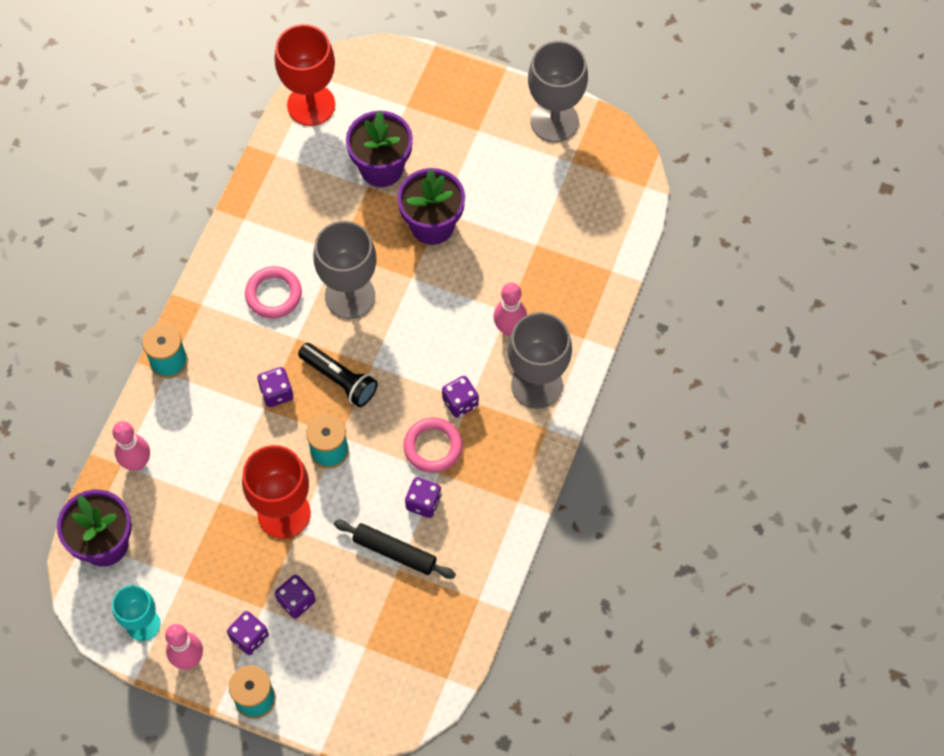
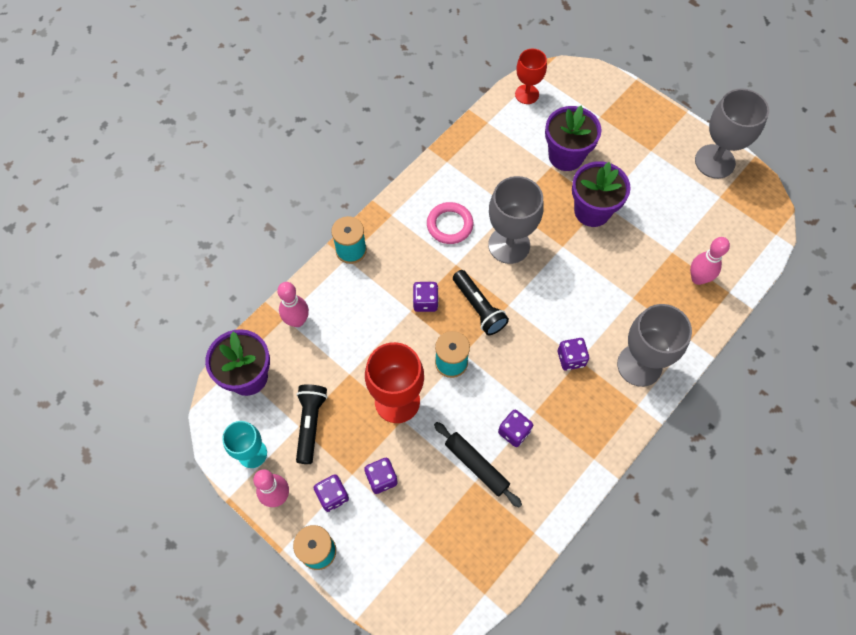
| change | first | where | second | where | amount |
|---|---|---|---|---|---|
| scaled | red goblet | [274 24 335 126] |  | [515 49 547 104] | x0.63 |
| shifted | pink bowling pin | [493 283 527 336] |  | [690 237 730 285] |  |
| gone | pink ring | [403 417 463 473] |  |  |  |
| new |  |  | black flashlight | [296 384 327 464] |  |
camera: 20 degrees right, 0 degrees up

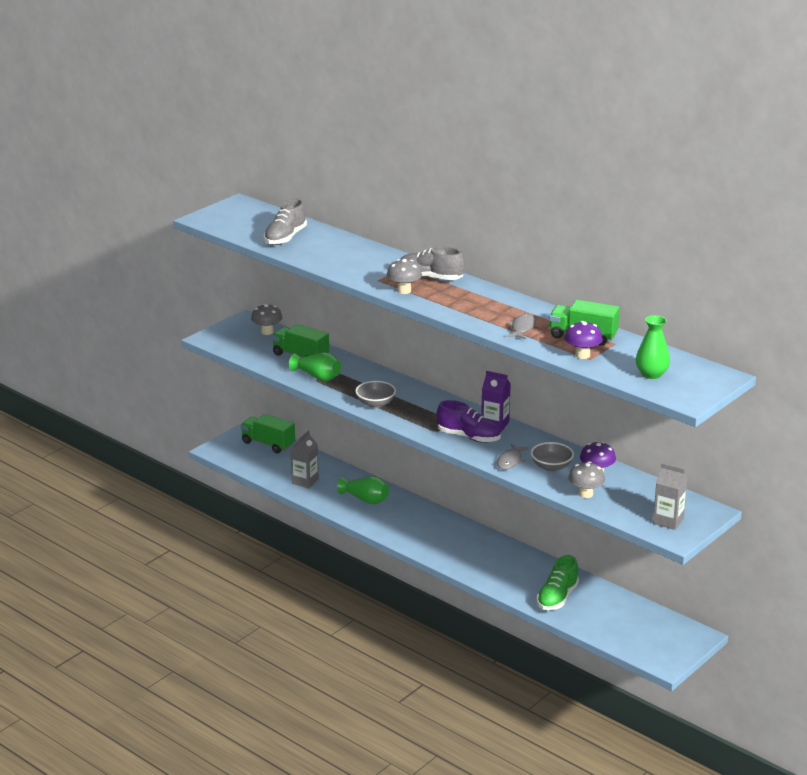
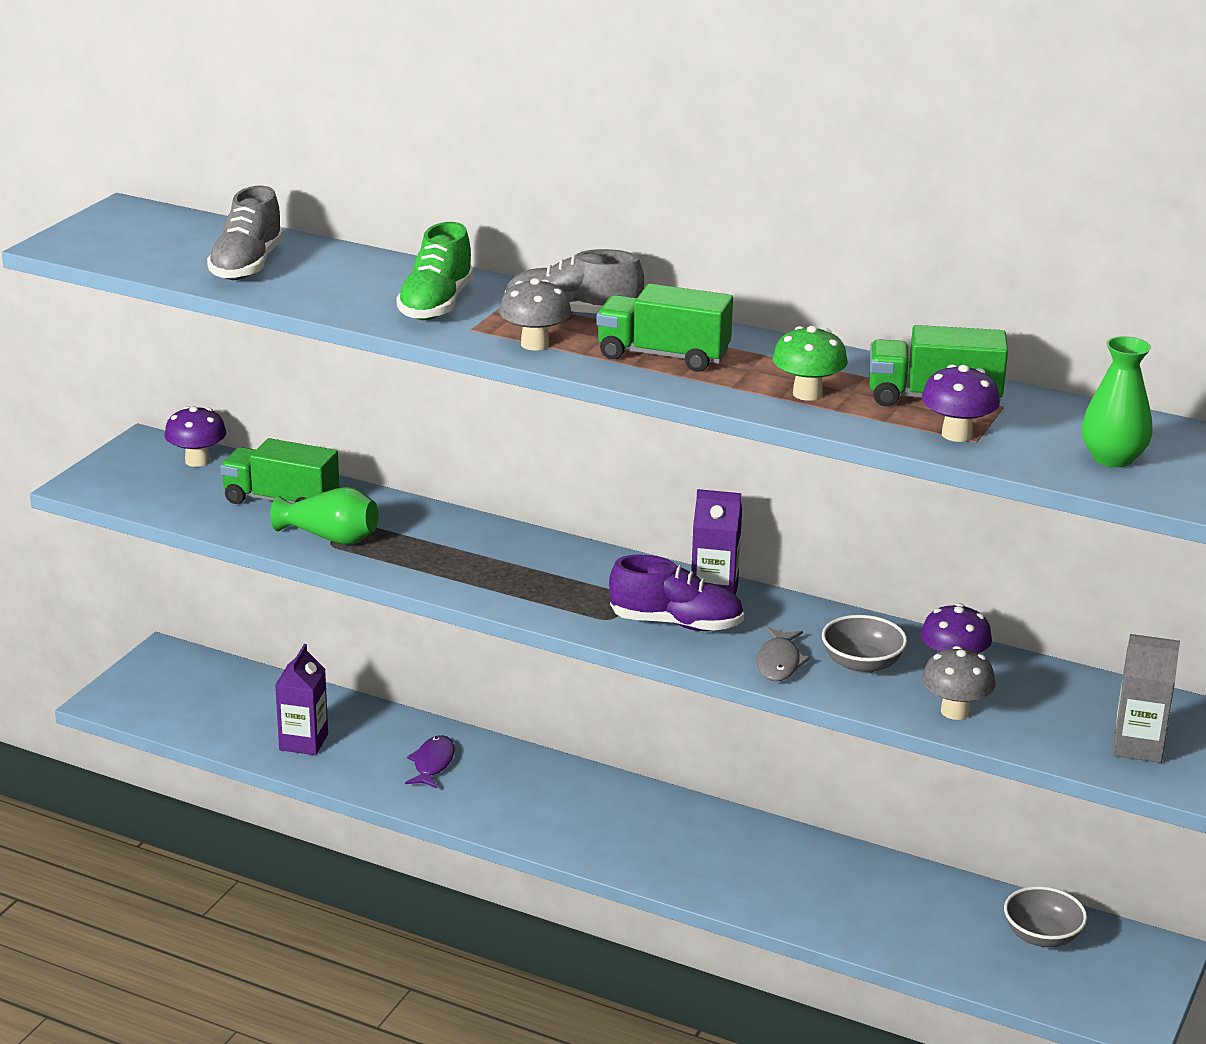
| change | first | where | second | where | amount |
|---|---|---|---|---|---|
| repainted | grey mushroom | [251 304 282 335] | purple mushroom | [164 406 226 467] |  |
| swapped | grey fish | [506 314 536 339] | green mushroom | [773 326 848 401] |  |
| shifted | grey bowl | [355 381 396 408] |  | [1004 886 1087 947] |  |
| shifted | green truck | [241 414 295 453] |  | [596 284 733 372] |  |
| repainted | grey carton | [290 431 319 488] | purple carton | [275 644 328 755] |  |
| swapped | green vase | [337 476 389 504] | purple fish | [405 735 455 789] |  |
| shifted | green shoe | [537 555 579 610] |  | [396 222 474 320] |  |
camera: 15 degrees left, 0 degrees up

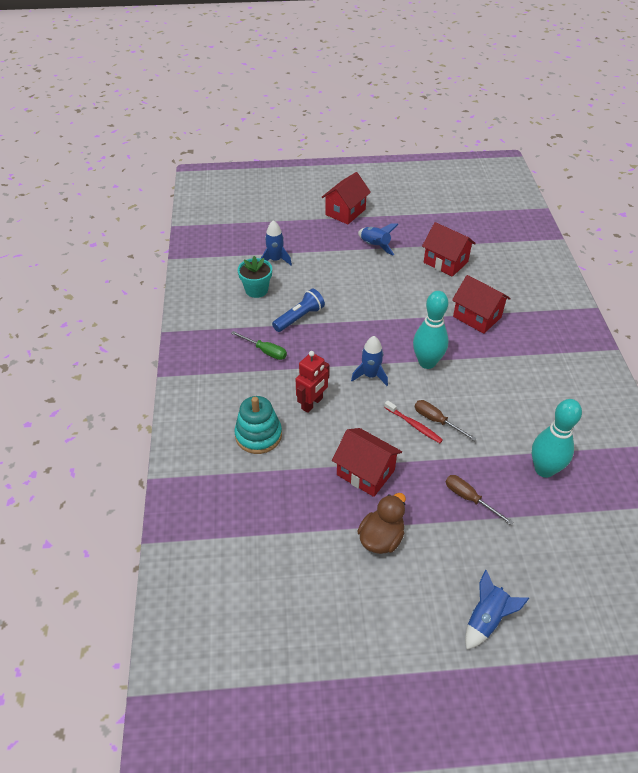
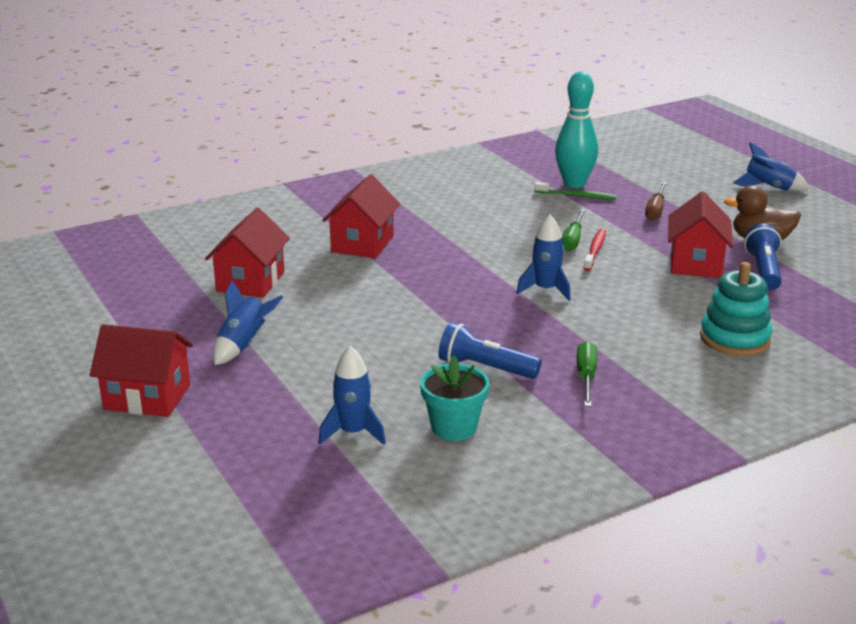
| change | first | where | second | where | amount |
|---|---|---|---|---|---|
| gone | turquoise bowling pin | [413 291 449 369] |  |  |  |
| gone | red robot | [296 351 330 413] |  |  |  |
| repainted | brown screwdriver | [415 400 477 441] | green screwdriver | [562 209 586 251] |  |
| new |  |  | green toothbrush | [534 182 617 200] |  |
| new |  |  | blue flashlight | [744 224 782 290] |  |
camera: 115 degrees left, 20 degrees down

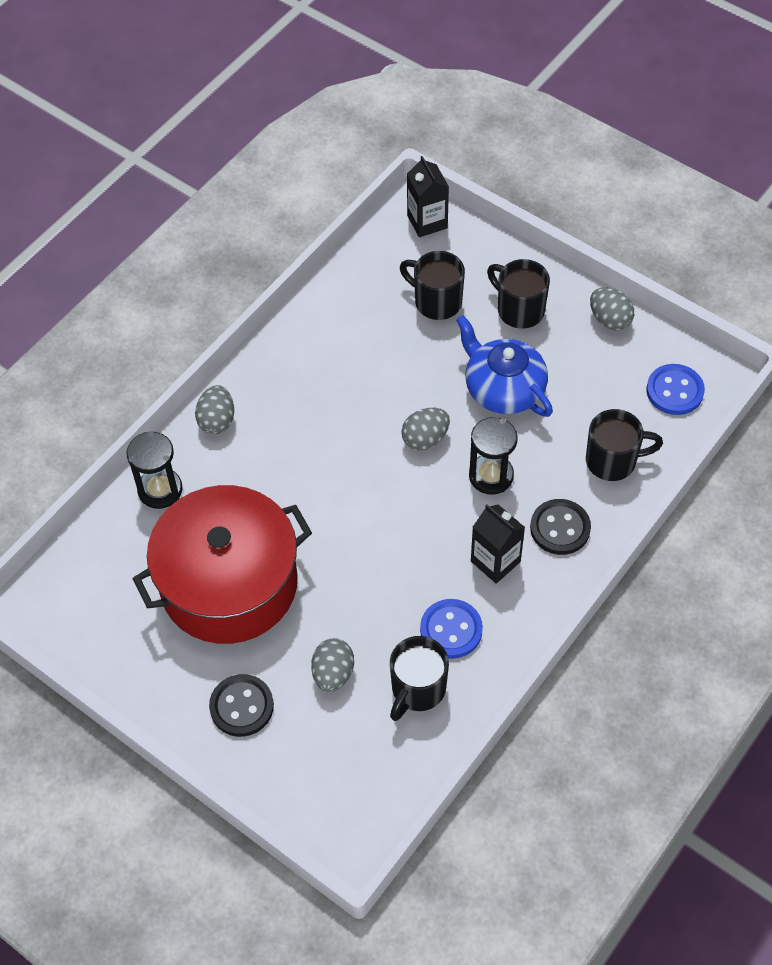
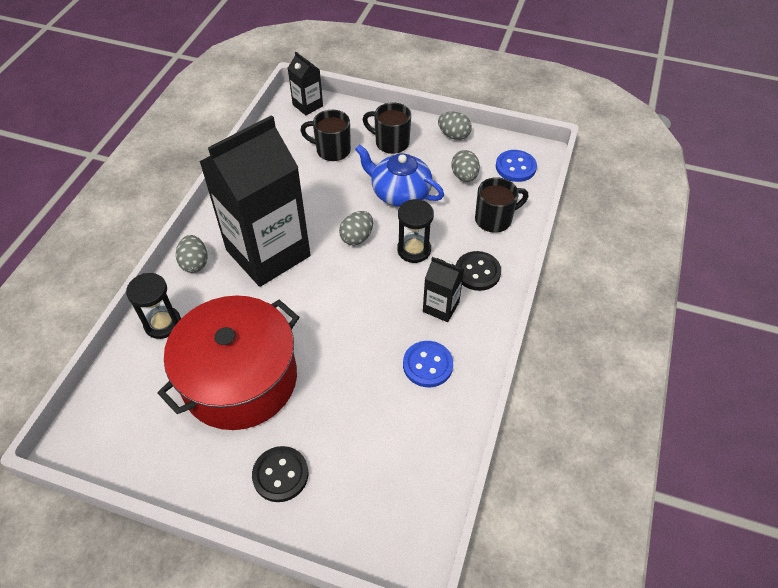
| change | first | where | second | where | amount |
|---|---|---|---|---|---|
| gone | black mug | [390 636 449 721] |  |  |  |
| shifted | grey egg | [311 638 354 692] |  | [451 150 480 182] |  |
| new |  |  | black carton | [199 115 310 287] |  |
camera: 20 degrees left, 5 degrees down

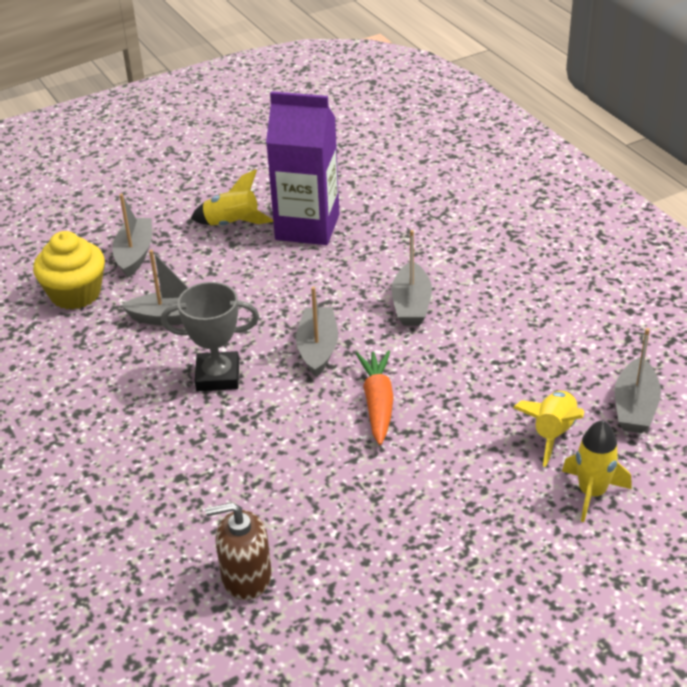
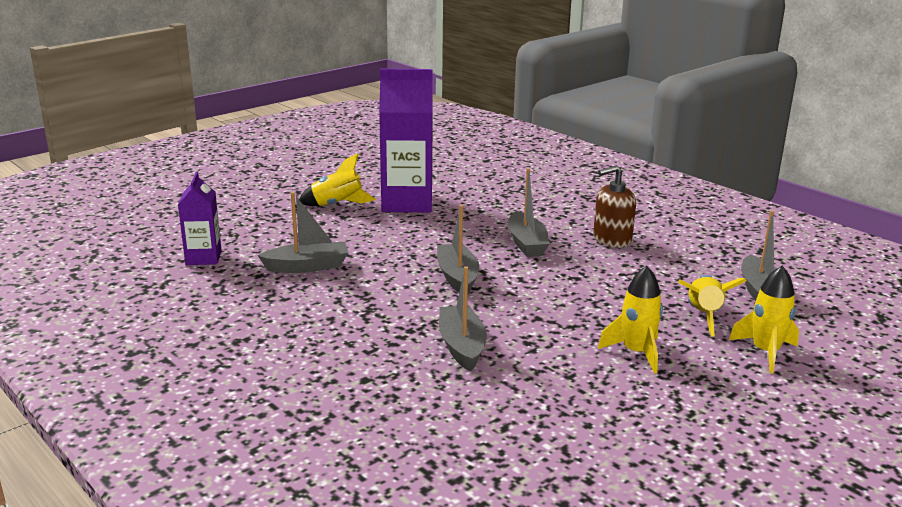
| change | first | where | second | where | amount |
|---|---|---|---|---|---|
| shifted | grey boat | [112 194 152 277] |  | [439 266 487 372] |  |
| swapped | yellow cupcake | [33 231 105 310] | purple carton | [178 171 222 265] |  |
| gone | grey trophy | [161 282 259 391] |  |  |  |
| gone | orange carrot | [356 350 394 445] |  |  |  |
| shifted | brown soap dispenser | [205 502 272 600] |  | [593 165 636 248] |  |
| new |  |  | yellow rocket | [598 266 663 374] |  |
camera: 15 degrees left, 15 degrees down

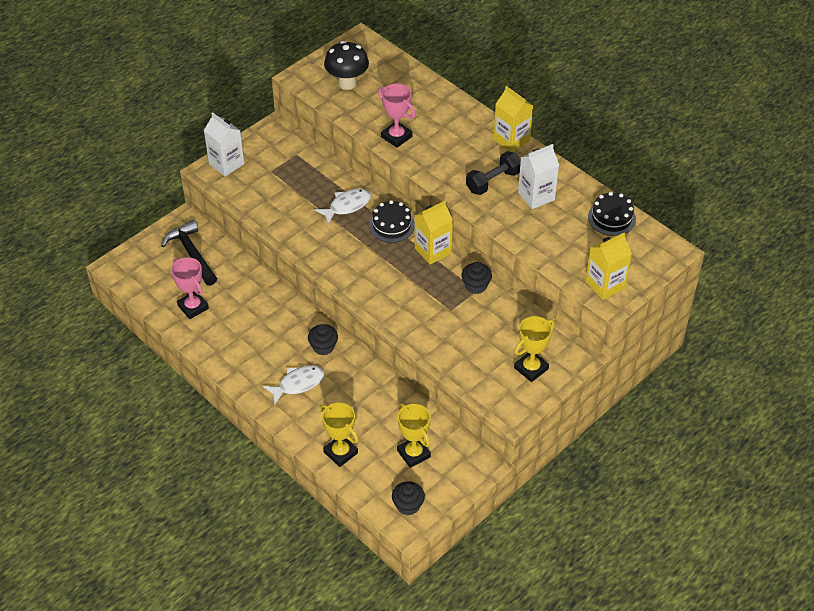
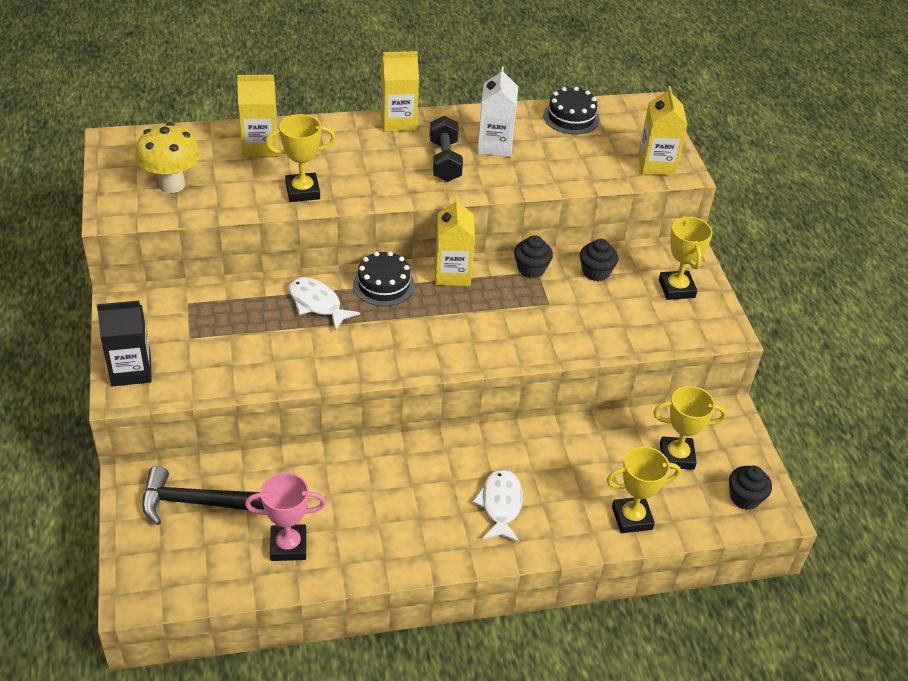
| change | first | where | second | where | amount |
|---|---|---|---|---|---|
| repainted | black mushroom | [324 41 369 90] | yellow mushroom | [135 122 200 193] |  |
| repainted | pink trophy | [378 84 415 148] | yellow trophy | [266 114 336 202] |  |
| repainted | white carton | [204 112 244 176] | black carton | [97 301 152 386] |  |
| rotated | white fish | [315 189 371 224] |  | [288 277 360 331] | 45 degrees counterclockwise |
| shifted | black cupcake | [308 324 338 355] |  | [580 239 618 281] |  |
| new |  |  | yellow carton | [237 75 278 156] |  |
camera: 60 degrees left, 5 degrees down

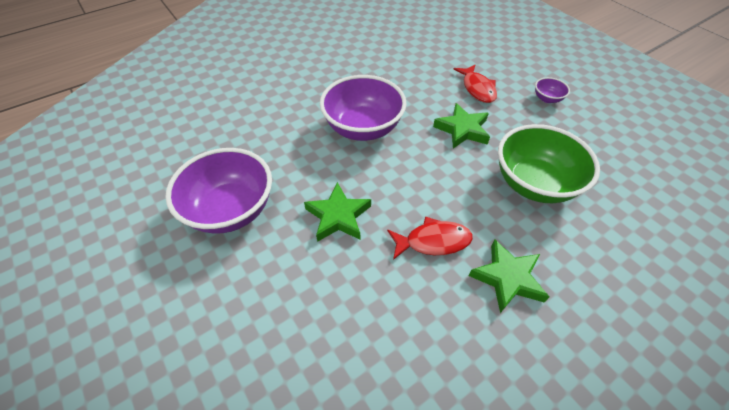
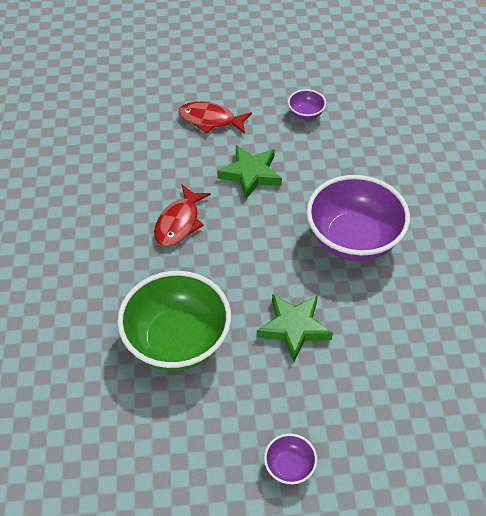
| change | first | where | second | where | amount |
|---|---|---|---|---|---|
| shifted | red fish | [453 64 497 103] |  | [179 102 252 134] |  |
| scaled | purple bowl | [165 148 272 233] |  | [288 89 326 120] | x0.43 |
| gone | green star | [469 239 549 313] |  |  |  |
camera: 120 degrees right, 0 degrees up

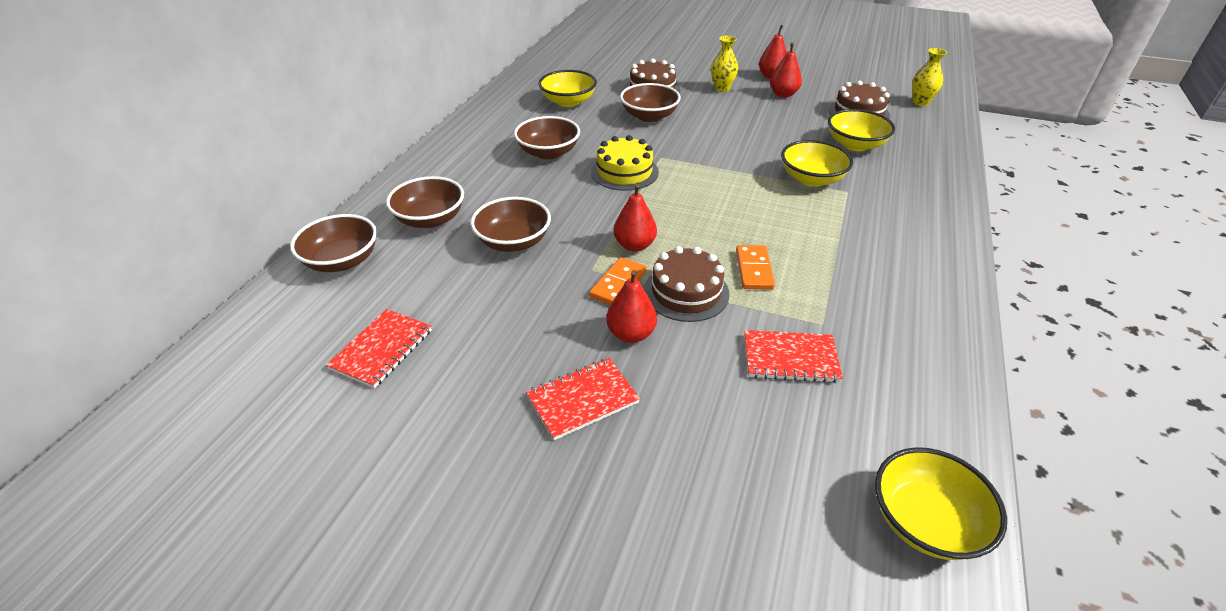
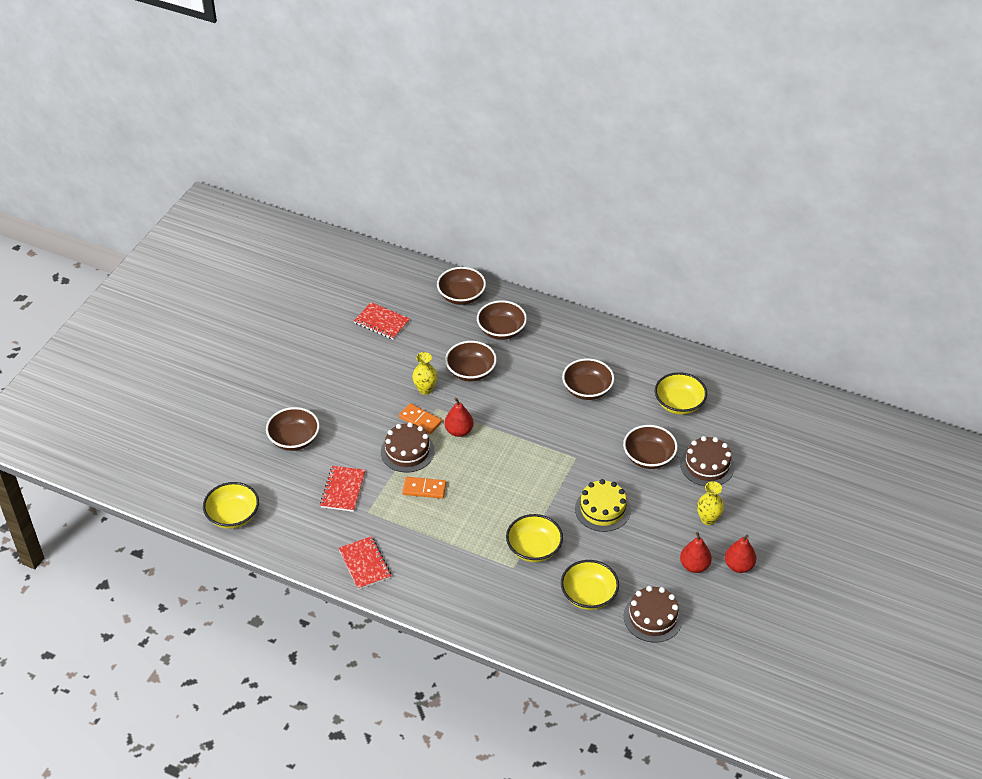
| change | first | where | second | where | amount |
|---|---|---|---|---|---|
| shifted | yellow vase | [912 48 947 106] |  | [412 352 437 395] |  |
| shifted | yellow cake | [591 135 659 191] |  | [575 479 631 532] |  |
| gone | red pear | [606 270 657 343] |  |  |  |
| shifted | red notebook | [526 358 640 440] |  | [339 536 391 590] |  |
| new |  |  | brown bowl | [266 407 320 451] |  |
camera: 95 degrees right, 5 degrees up

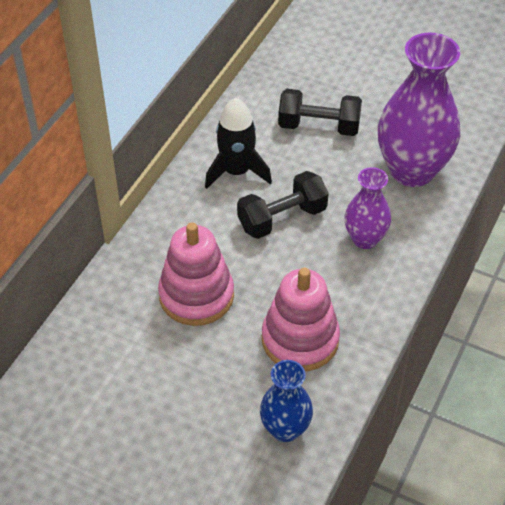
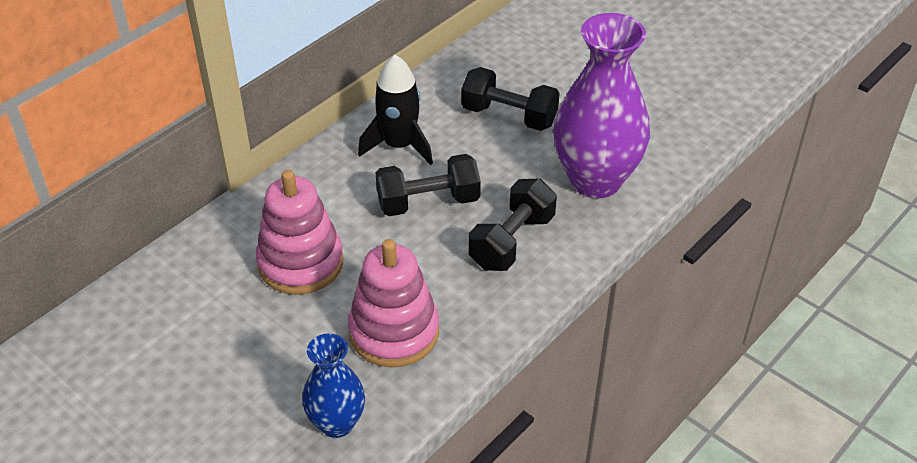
| change | first | where | second | where | amount |
|---|---|---|---|---|---|
| swapped | purple vase | [345 167 391 249] | black dumbbell | [468 179 557 271] |  |
camera: 15 degrees right, 5 degrees down

